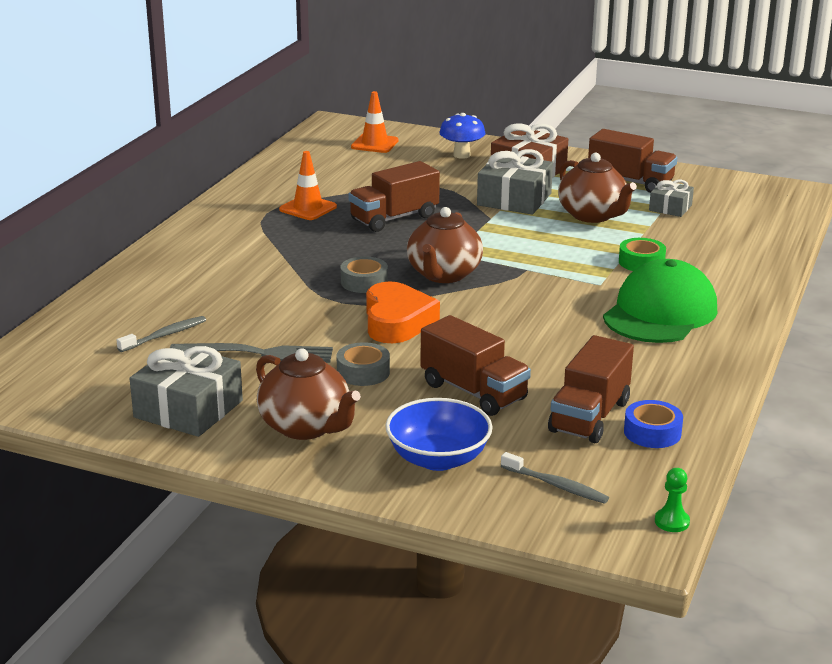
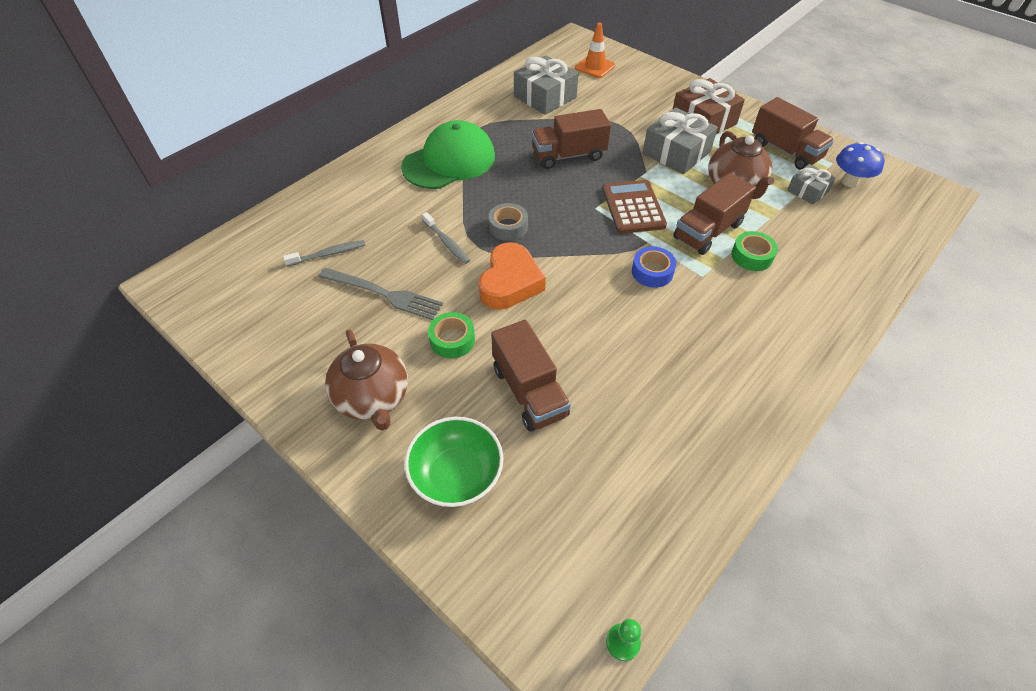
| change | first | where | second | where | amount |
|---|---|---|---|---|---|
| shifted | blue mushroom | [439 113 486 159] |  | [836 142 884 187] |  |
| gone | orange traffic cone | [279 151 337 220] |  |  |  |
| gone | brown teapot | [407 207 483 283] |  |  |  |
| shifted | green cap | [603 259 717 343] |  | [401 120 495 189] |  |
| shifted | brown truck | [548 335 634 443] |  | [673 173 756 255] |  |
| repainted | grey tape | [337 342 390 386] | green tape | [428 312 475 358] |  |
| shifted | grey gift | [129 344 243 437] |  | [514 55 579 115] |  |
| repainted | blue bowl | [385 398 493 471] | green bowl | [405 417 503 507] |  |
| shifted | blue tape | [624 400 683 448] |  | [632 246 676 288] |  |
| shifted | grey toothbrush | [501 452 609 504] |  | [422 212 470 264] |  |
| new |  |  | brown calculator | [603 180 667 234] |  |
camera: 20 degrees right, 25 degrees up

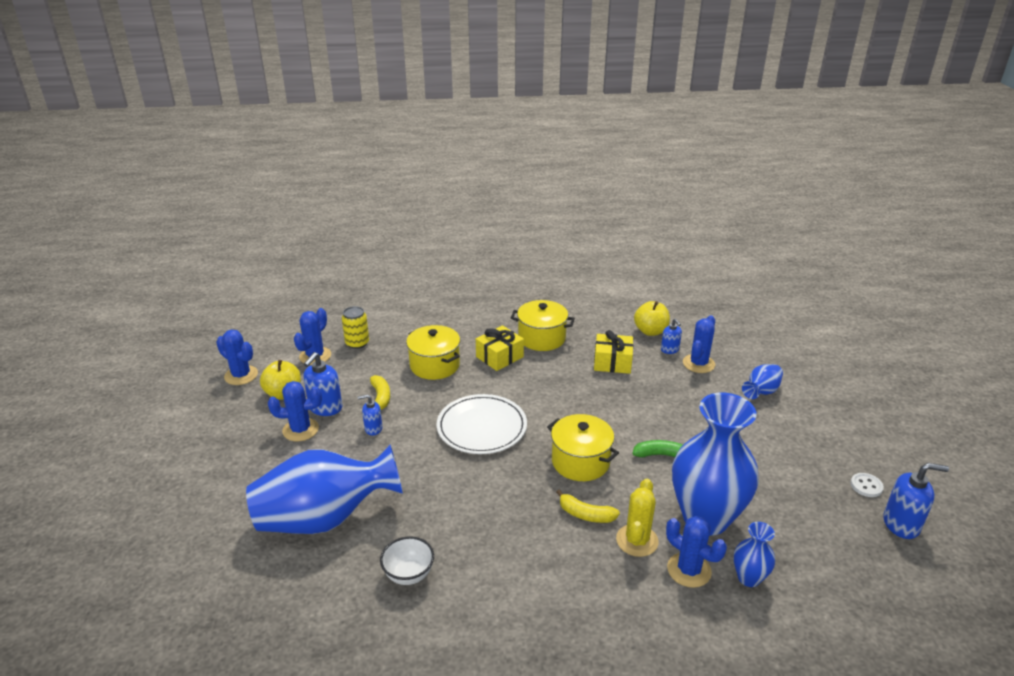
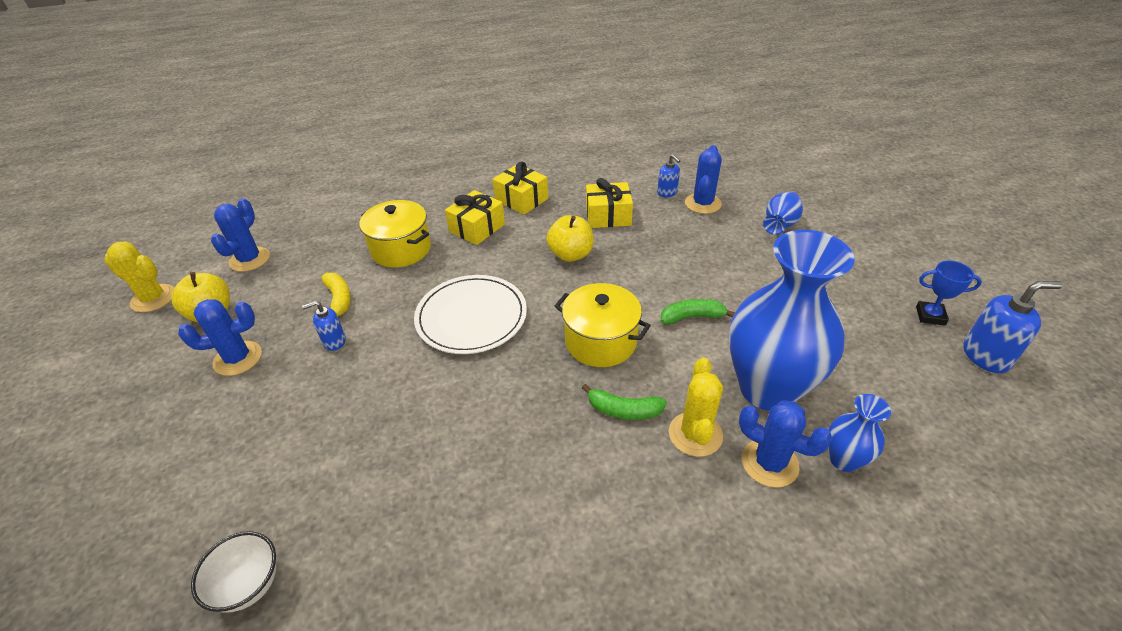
| change | first | where | second | where | amount |
|---|---|---|---|---|---|
| swapped | yellow pot | [511 300 575 351] | yellow gift | [493 161 548 215] |  |
| shifted | yellow apple | [634 301 670 336] |  | [546 215 594 262] |  |
| gone | yellow can | [342 306 369 349] |  |  |  |
| repainted | blue cactus | [216 330 258 385] | yellow cactus | [104 242 174 312] |  |
| gone | blue soap dispenser | [303 352 342 416] |  |  |  |
| gone | blue vase | [246 445 403 534] |  |  |  |
| swapped | white button | [850 473 884 497] | blue trophy | [916 260 982 326] |  |
| repainted | yellow banana | [556 489 620 523] | green banana | [582 384 667 420] |  |
| shifted | white bowl | [380 536 434 585] |  | [191 531 277 613] |  |
camera: 10 degrees left, 10 degrees up

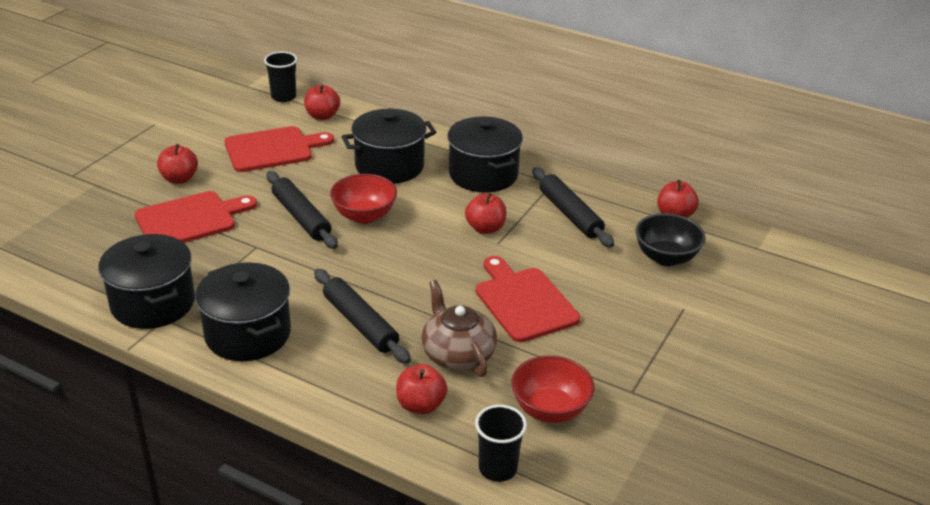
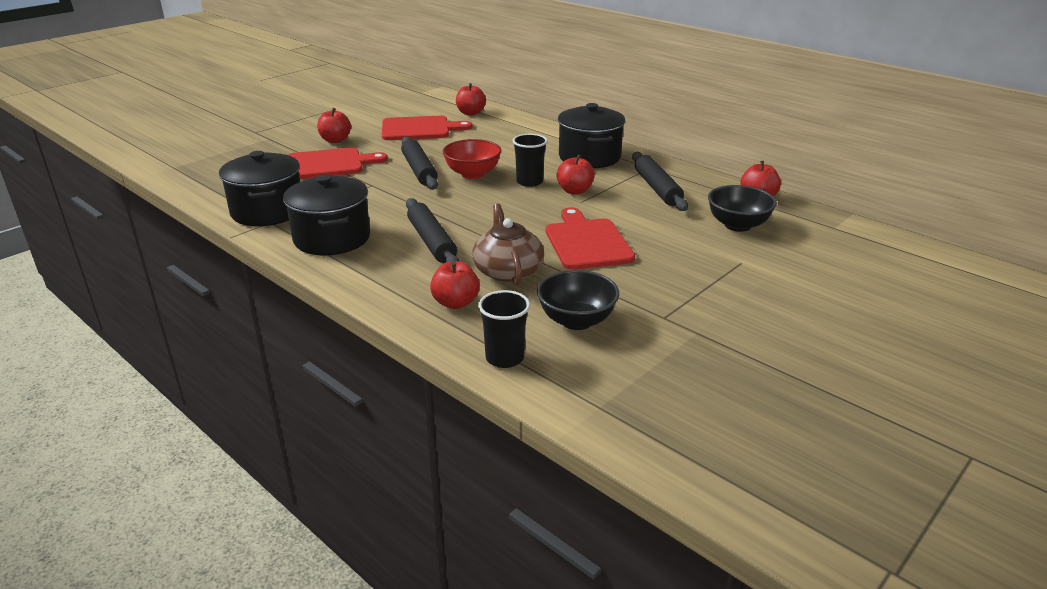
| change | first | where | second | where | amount |
|---|---|---|---|---|---|
| shifted | black cup | [264 52 297 102] |  | [512 134 548 187] |  |
| gone | black pot | [341 109 436 184] |  |  |  |
| repainted | red bowl | [511 355 595 423] | black bowl | [537 270 619 330] |  |
camera: 15 degrees right, 5 degrees down

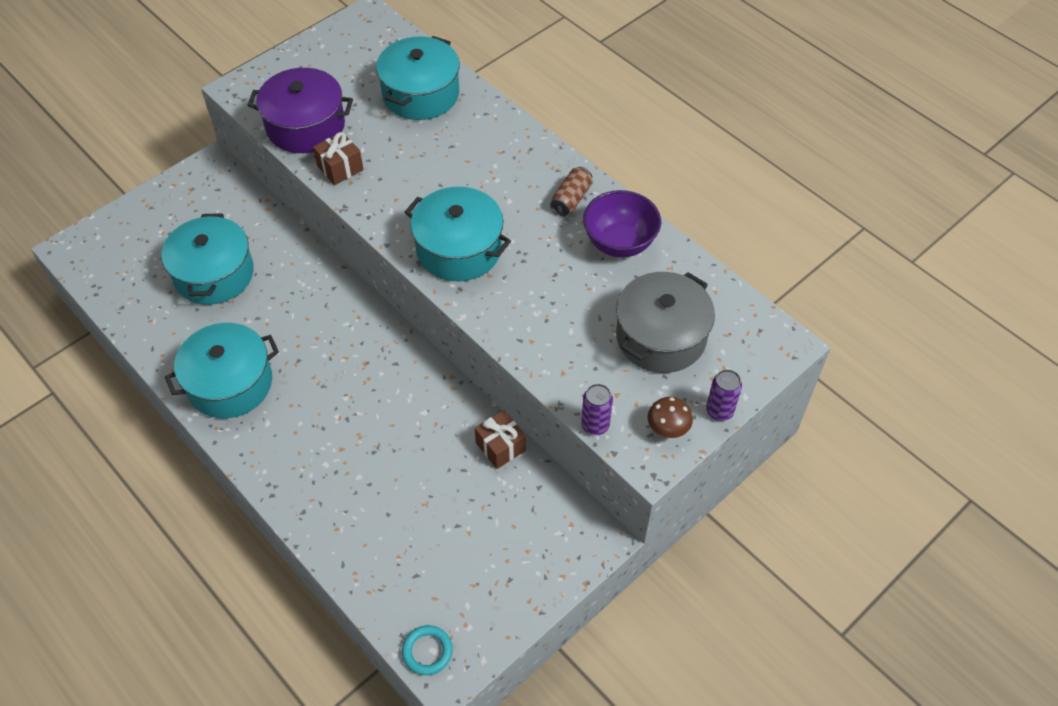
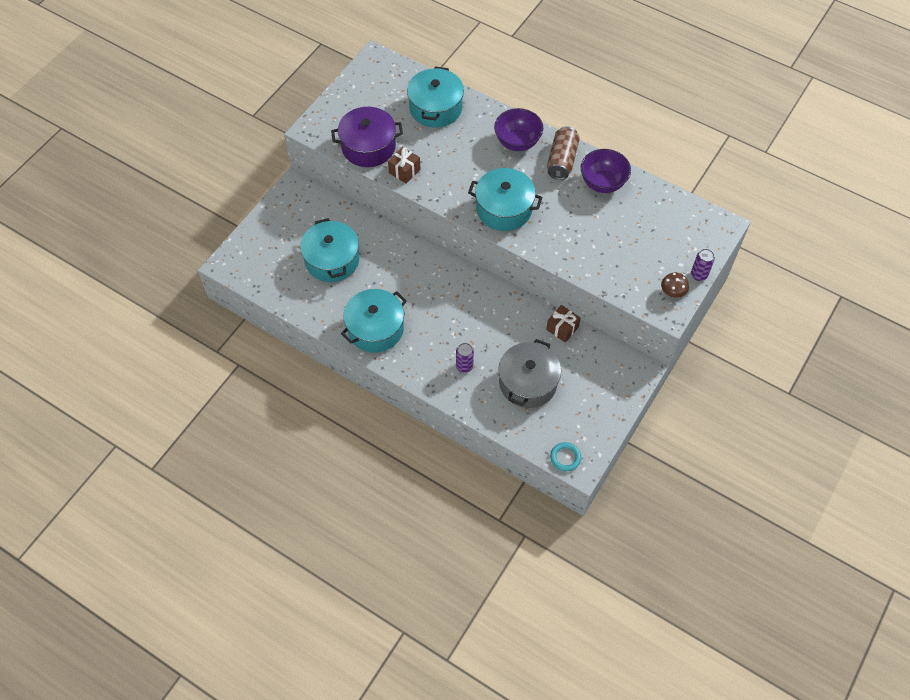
| change | first | where | second | where | amount |
|---|---|---|---|---|---|
| scaled | brown can | [550 167 593 216] |  | [547 126 580 180] | x1.52 |
| shifted | grey pot | [616 272 715 373] |  | [498 339 561 408] |  |
| shifted | purple can | [581 384 613 435] |  | [456 343 474 373] |  |
| new |  |  | purple bowl | [494 108 543 151] |  |
camera: 15 degrees left, 5 degrees up

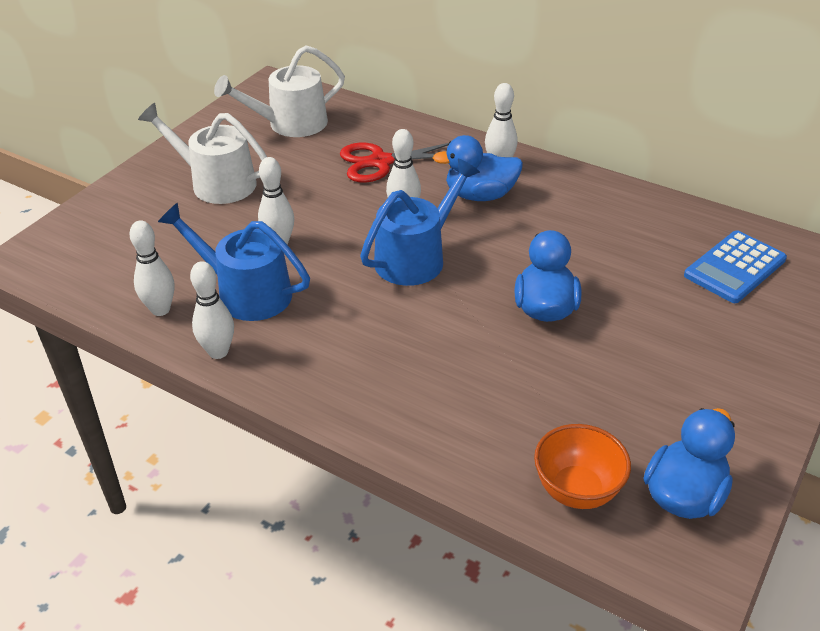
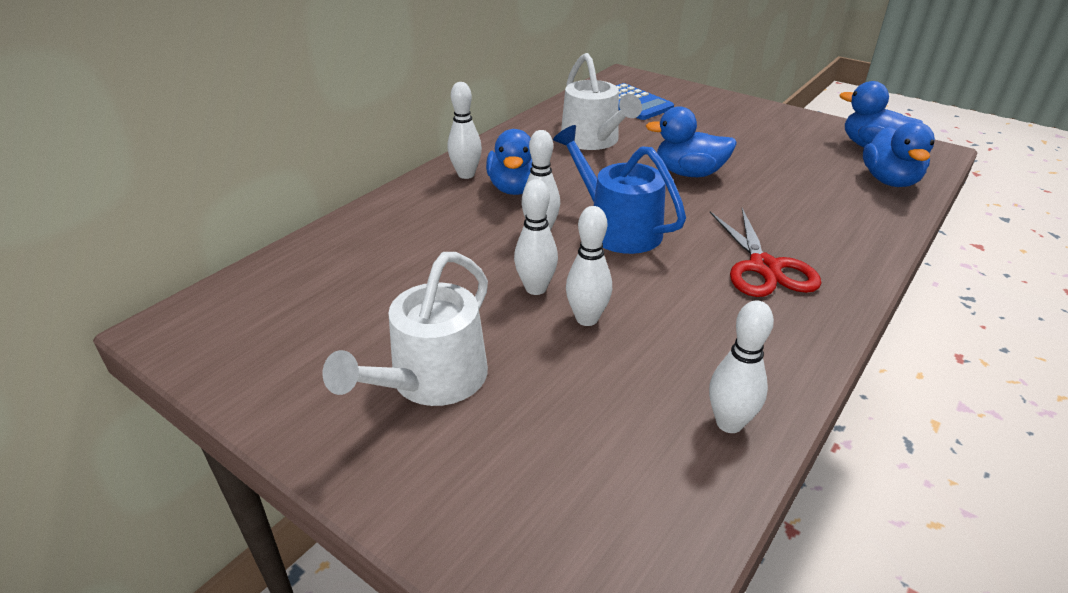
| change | first | where | second | where | amount |
|---|---|---|---|---|---|
| shifted | white watering can | [214 45 345 137] |  | [561 53 642 150] |  |
| shifted | red scissors | [340 143 448 183] |  | [710 208 821 297] |  |
| gone | blue watering can | [158 203 310 321] |  |  |  |
| shifted | white bowling pin | [190 261 234 359] |  | [514 179 558 295] |  |
| swapped | orange bowl | [534 424 631 509] | blue duck | [863 122 935 187] |  |
camera: 85 degrees left, 5 degrees down

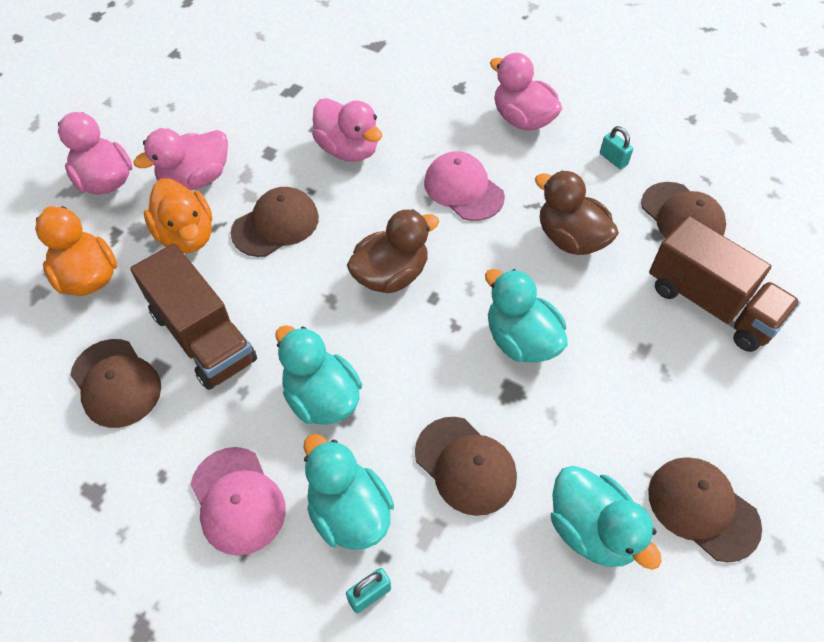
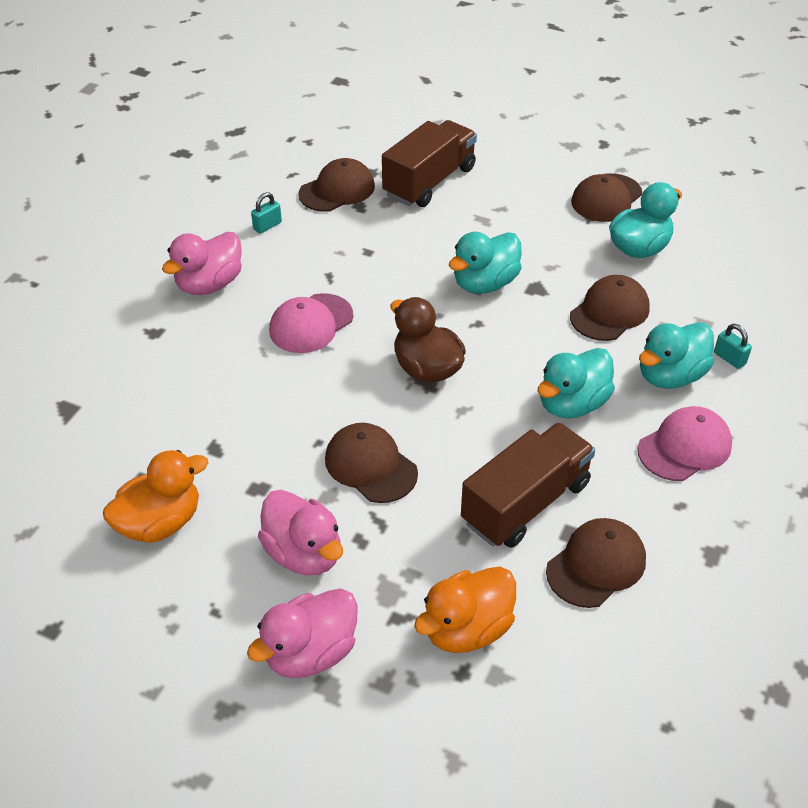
| change | first | where | second | where | amount |
|---|---|---|---|---|---|
| gone | pink duck | [312 98 382 162] |  |  |  |
| gone | brown duck | [535 170 619 255] |  |  |  |
| shifted | orange duck | [144 179 212 253] |  | [103 450 208 543] |  |
camera: 95 degrees left, 10 degrees down

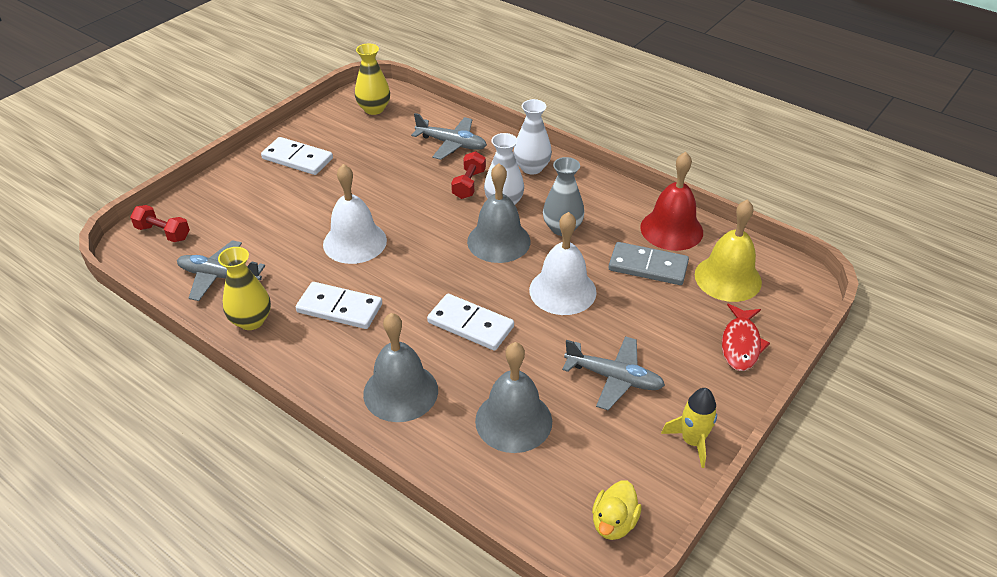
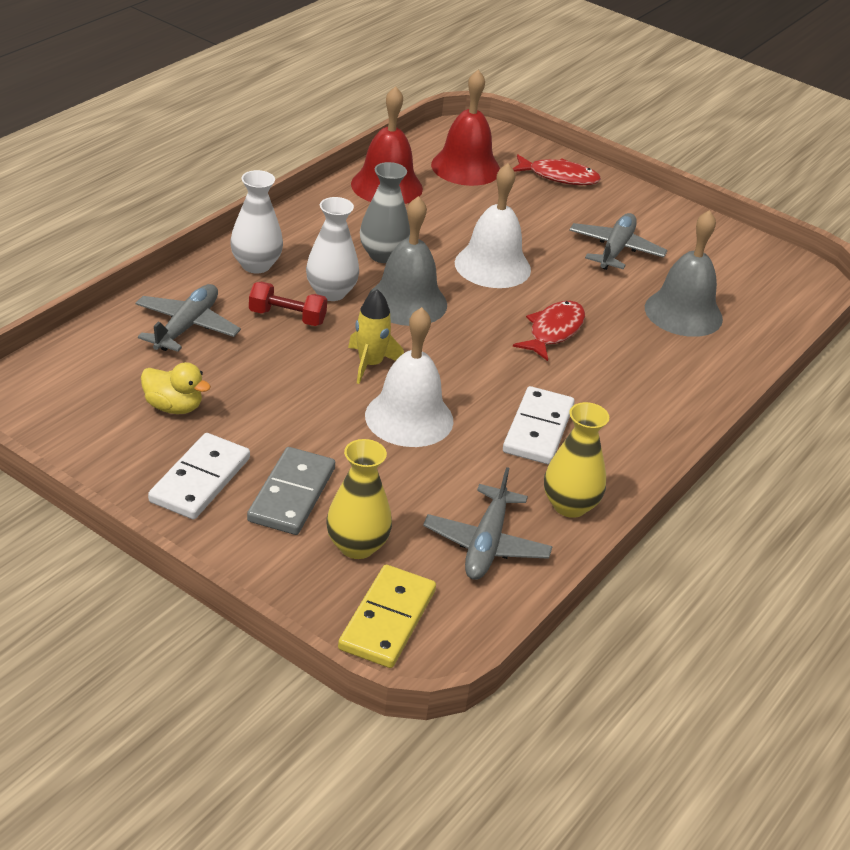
| change | first | where | second | where | amount |
|---|---|---|---|---|---|
| shifted | yellow vase | [355 43 390 115] |  | [326 439 392 559] |  |
| repainted | yellow bell | [695 199 762 302] | red bell | [431 70 500 186] |  |
| swapped | red dumbbell | [130 205 190 242] | yellow domino | [338 565 436 668] |  |
| shifted | grey domino | [609 242 689 285] |  | [247 447 335 535] |  |
| swapped | white domino | [427 294 514 351] | red fish | [513 301 585 361] |  |
| gone | grey bell | [363 313 438 422] |  |  |  |
| shifted | yellow rocket | [661 388 717 468] |  | [348 289 404 384] |  |
| shifted | yellow duck | [592 480 642 540] |  | [141 362 211 414] |  |
camera: 95 degrees left, 5 degrees down

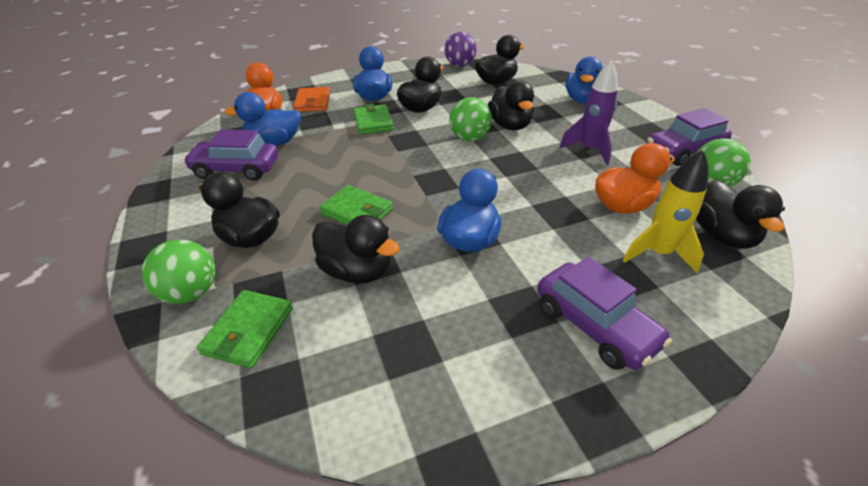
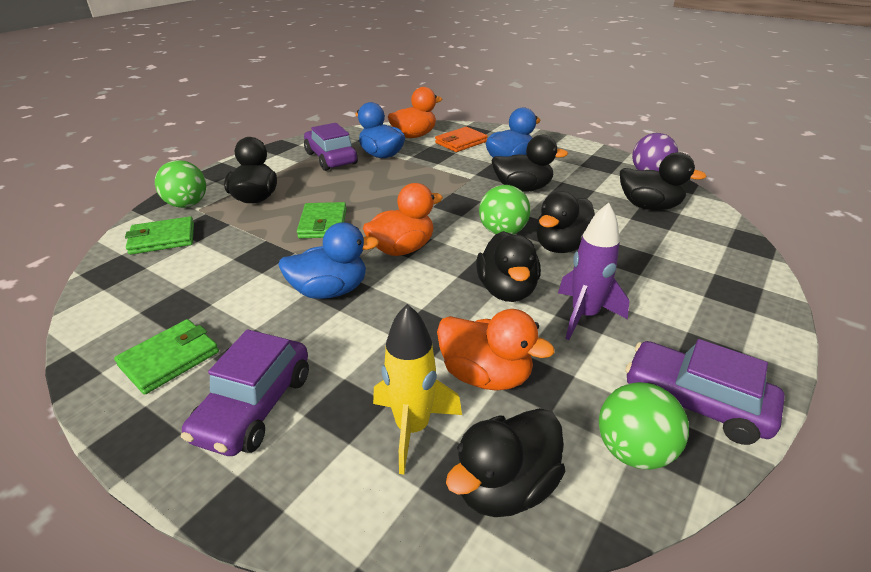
| change | first | where | second | where | amount |
|---|---|---|---|---|---|
| gone | blue duck | [566 56 603 103] |  |  |  |
| shifted | green wallet | [353 104 394 135] |  | [114 319 219 395] |  |
| shifted | black duck | [312 215 400 284] |  | [476 231 541 302] |  |
| new |  |  | orange duck | [363 183 443 256] |  |
camera: 55 degrees right, 5 degrees down

